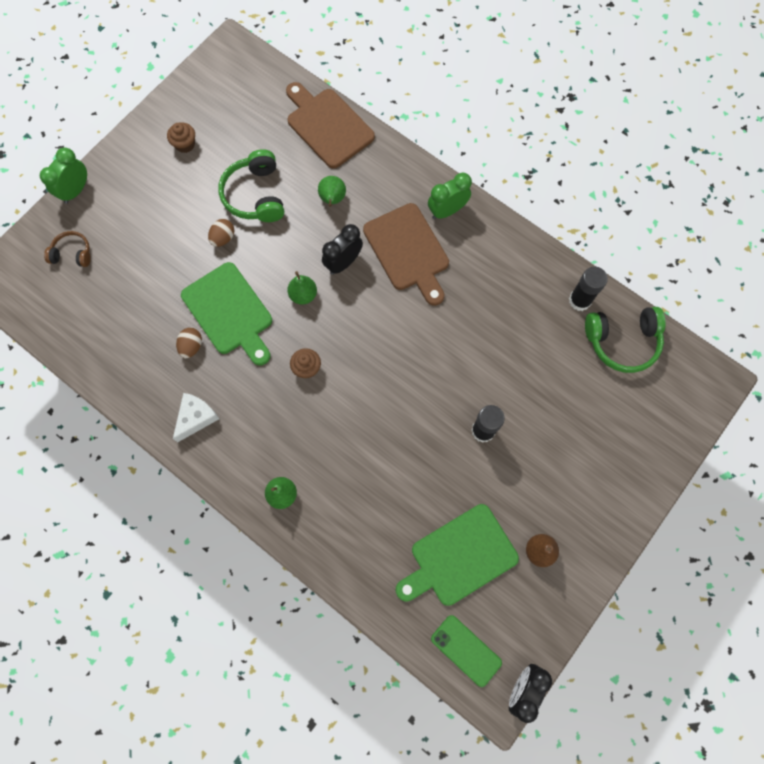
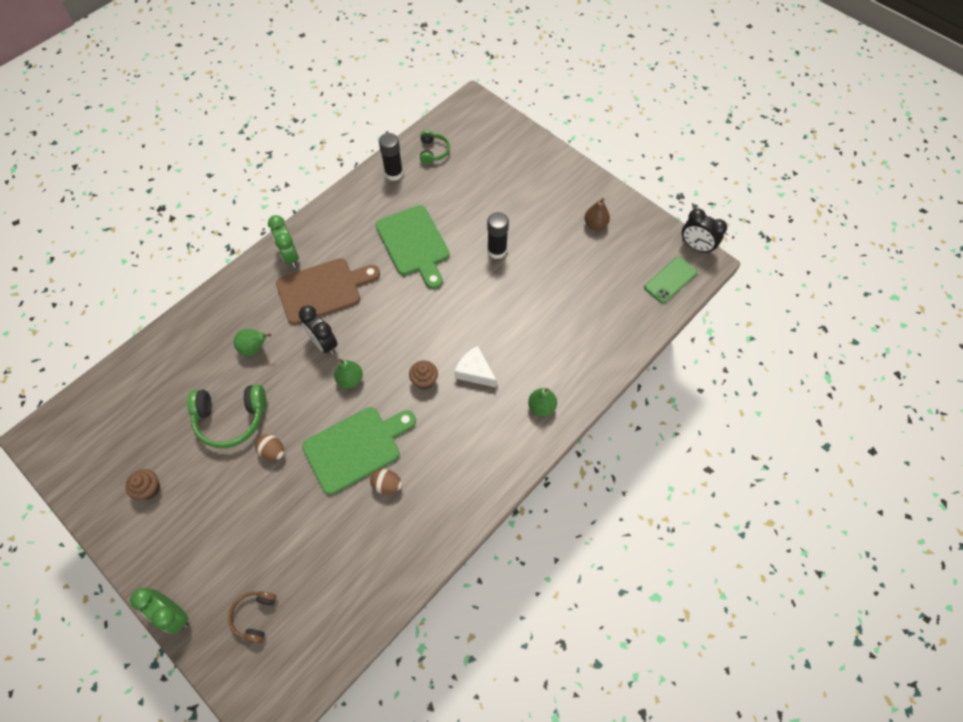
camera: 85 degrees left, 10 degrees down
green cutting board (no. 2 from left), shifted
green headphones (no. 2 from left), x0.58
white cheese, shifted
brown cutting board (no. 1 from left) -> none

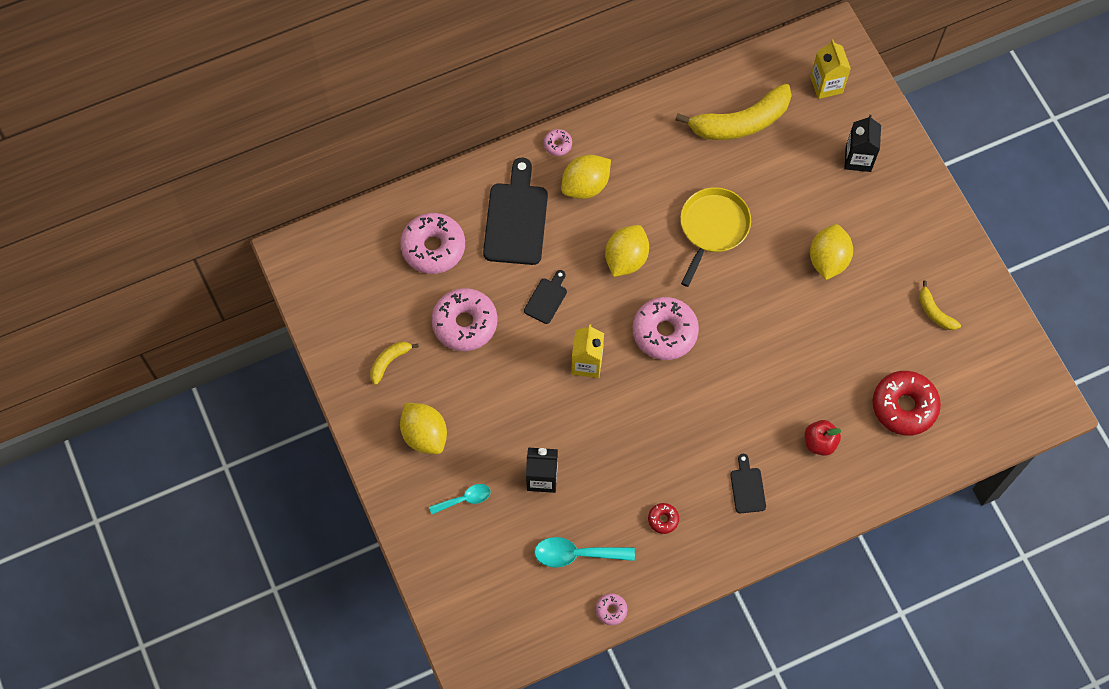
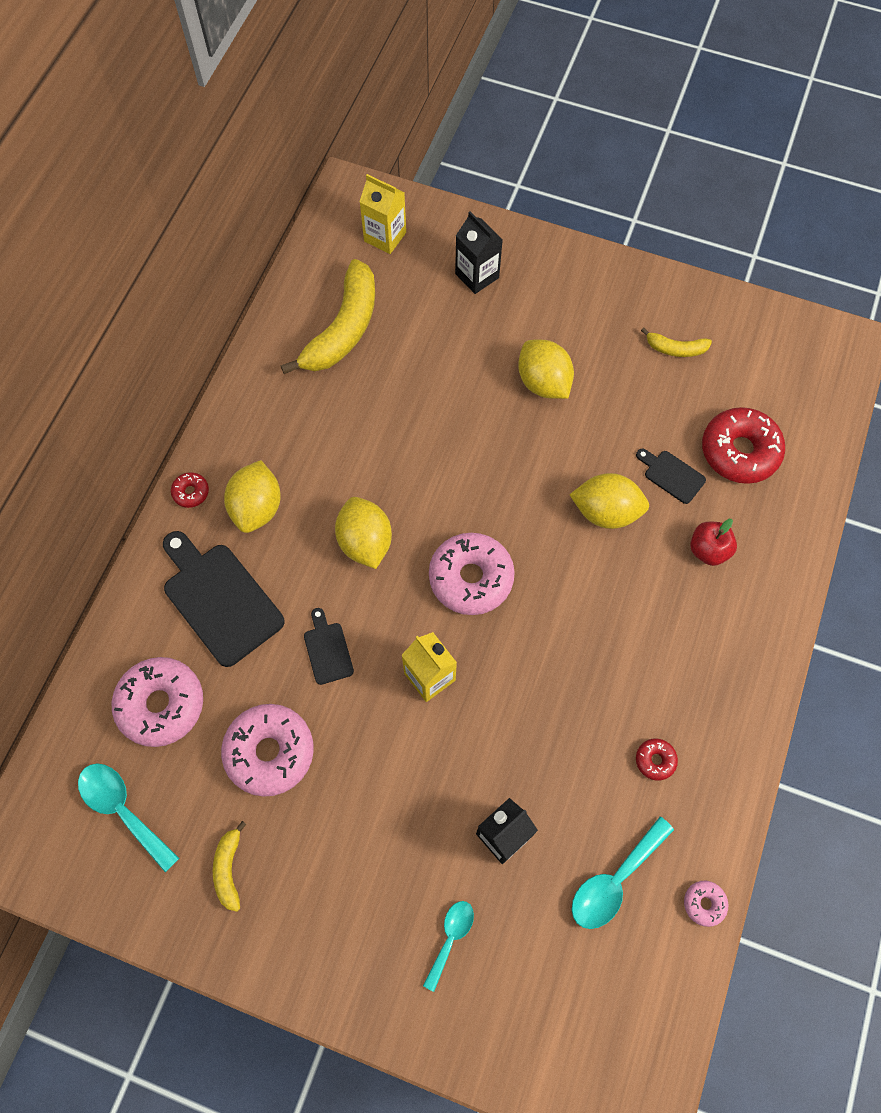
camera: 45 degrees left, 0 degrees up
none -> turquoise spoon (no. 1 from left)
pink donut (no. 3 from left) -> red donut (no. 1 from left)
yellow lemon (no. 1 from left in the first image) -> yellow lemon (no. 4 from left), shifted
black cutting board (no. 3 from left), shifted
yellow pan -> none

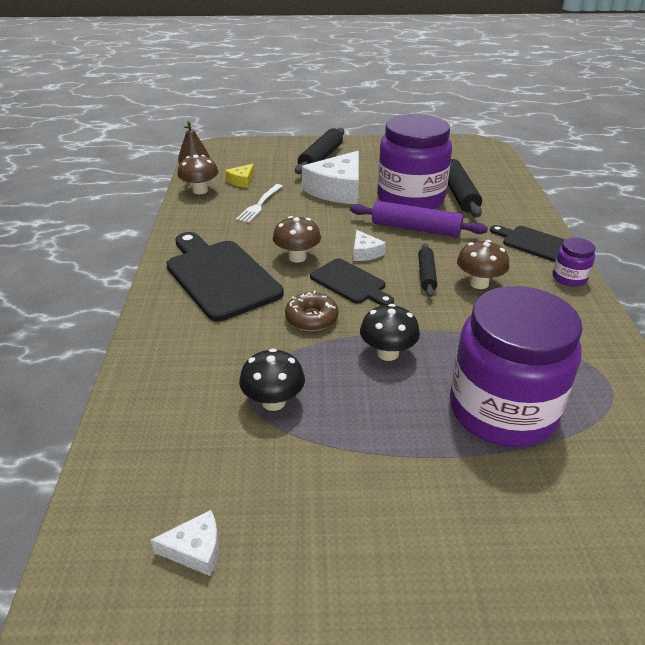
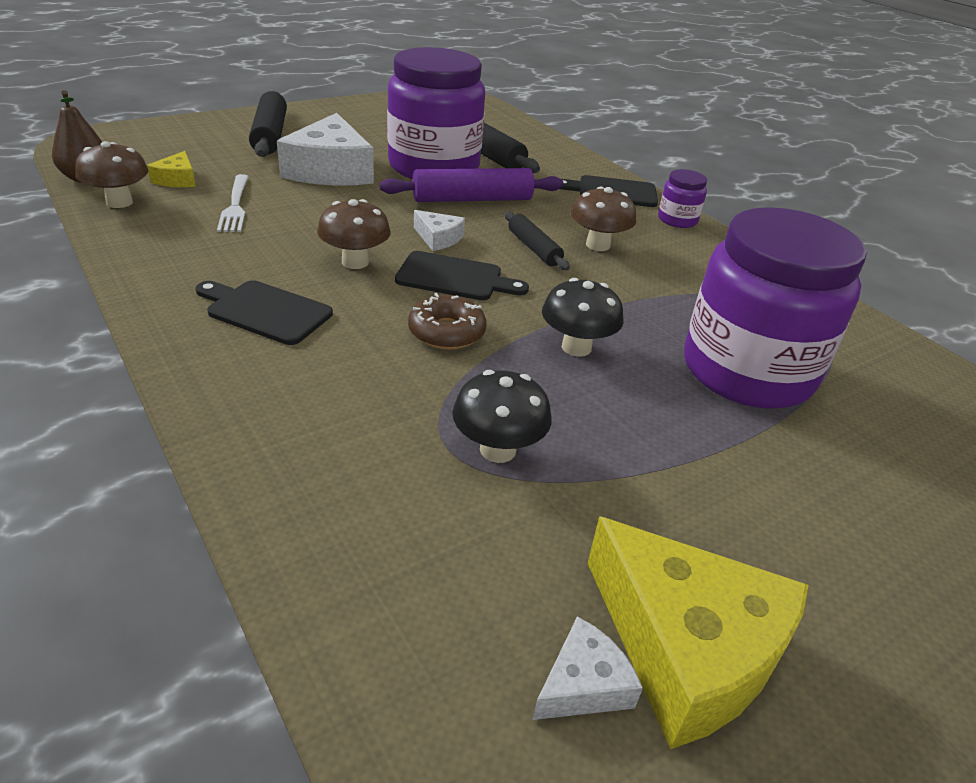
camera: 35 degrees left, 0 degrees up
black cutting board (no. 1 from left), x0.57
none -> yellow cheese (no. 2 from left)

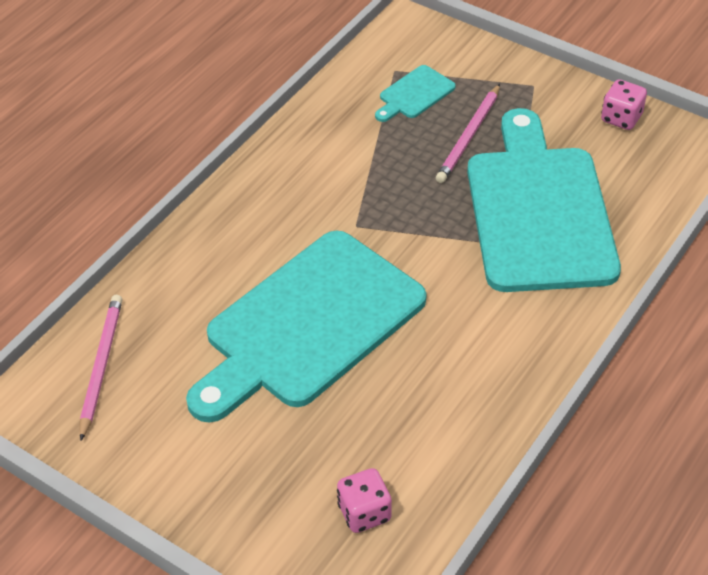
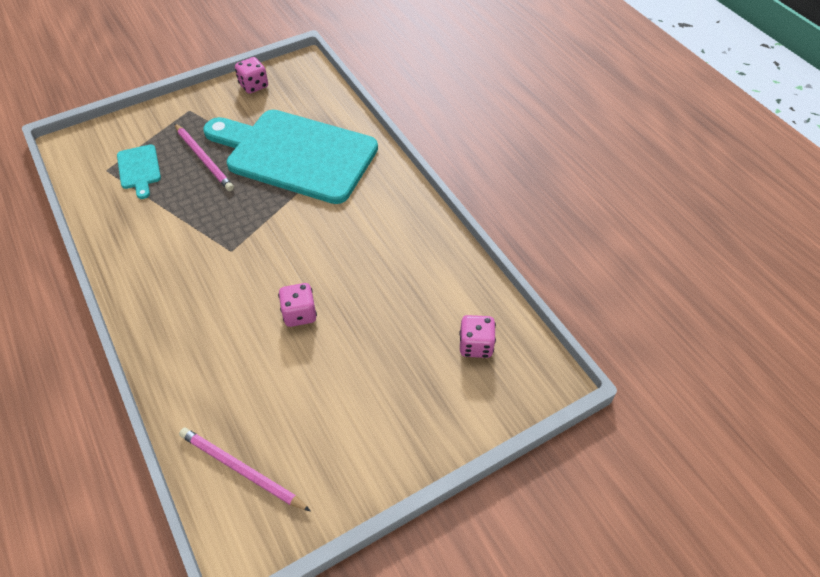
camera: 65 degrees left, 5 degrees up
turquoise cutting board (no. 1 from left) -> pink dice (no. 2 from left)

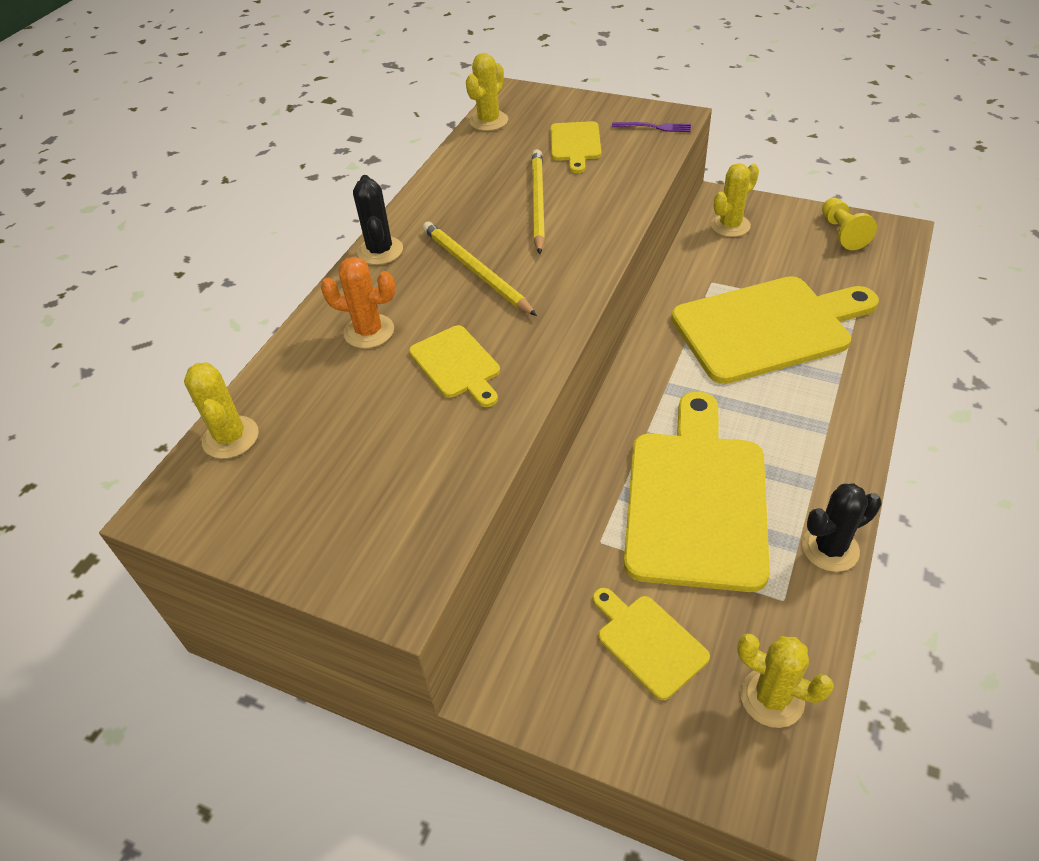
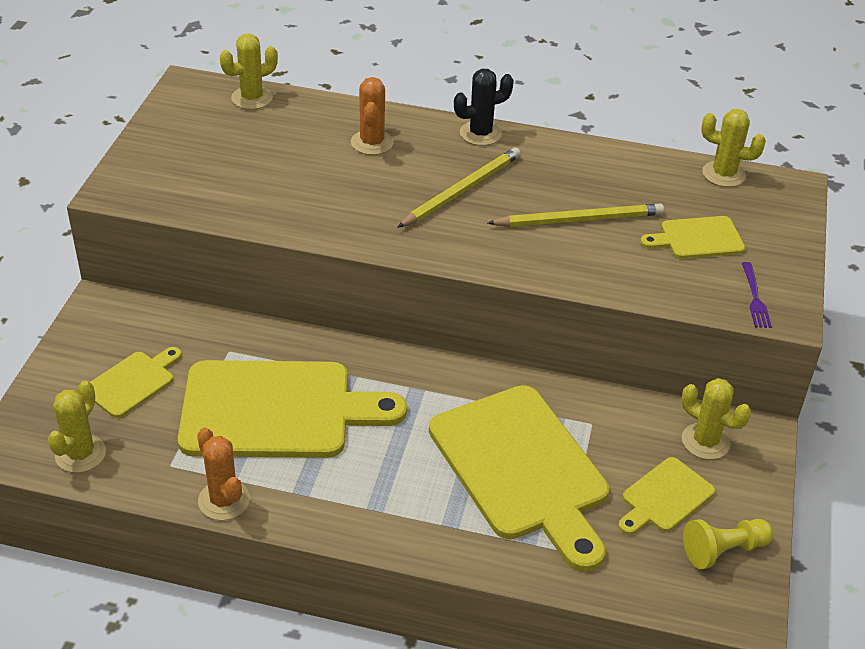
camera: 75 degrees right, 5 degrees down
black cactus (no. 2 from left) -> orange cactus (no. 1 from left)
yellow cutting board (no. 1 from left in the first image) -> yellow cutting board (no. 4 from left), shifted

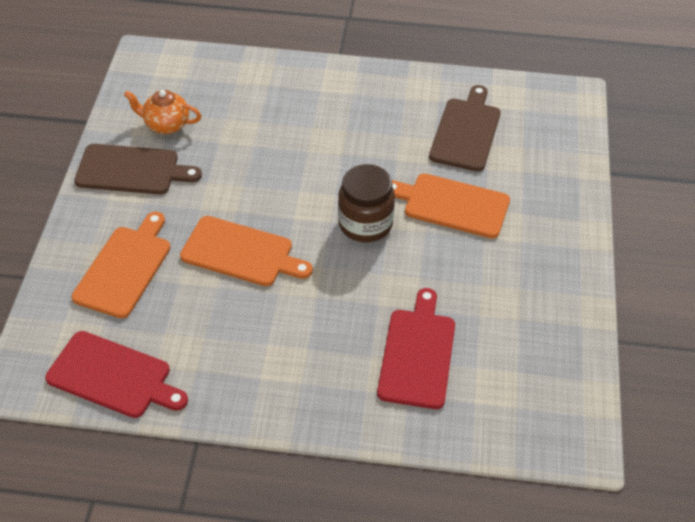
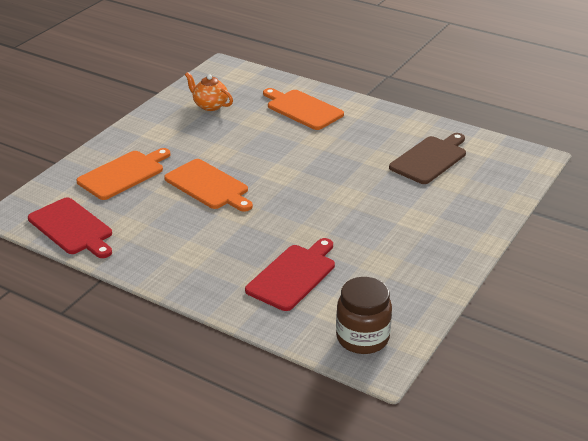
camera: 25 degrees right, 15 degrees down
orange cutting board (no. 3 from left), shifted
brown jar, shifted
brown cutting board (no. 1 from left) -> none

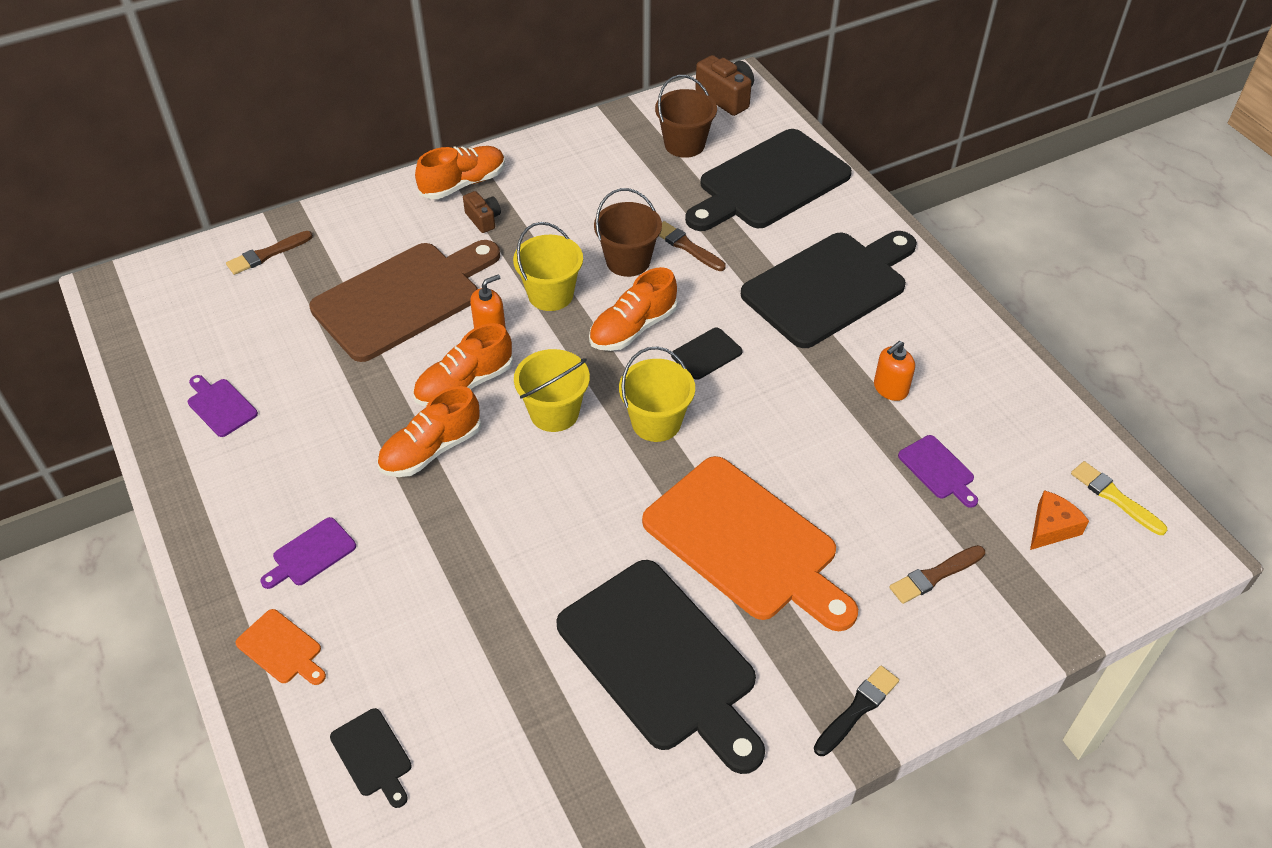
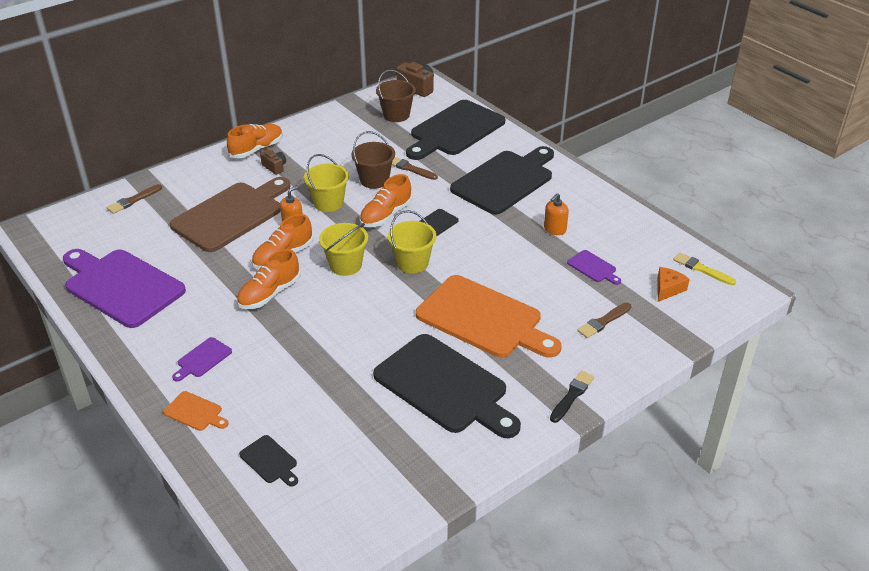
camera: 10 degrees left, 10 degrees down
purple cutting board (no. 1 from left), x2.42

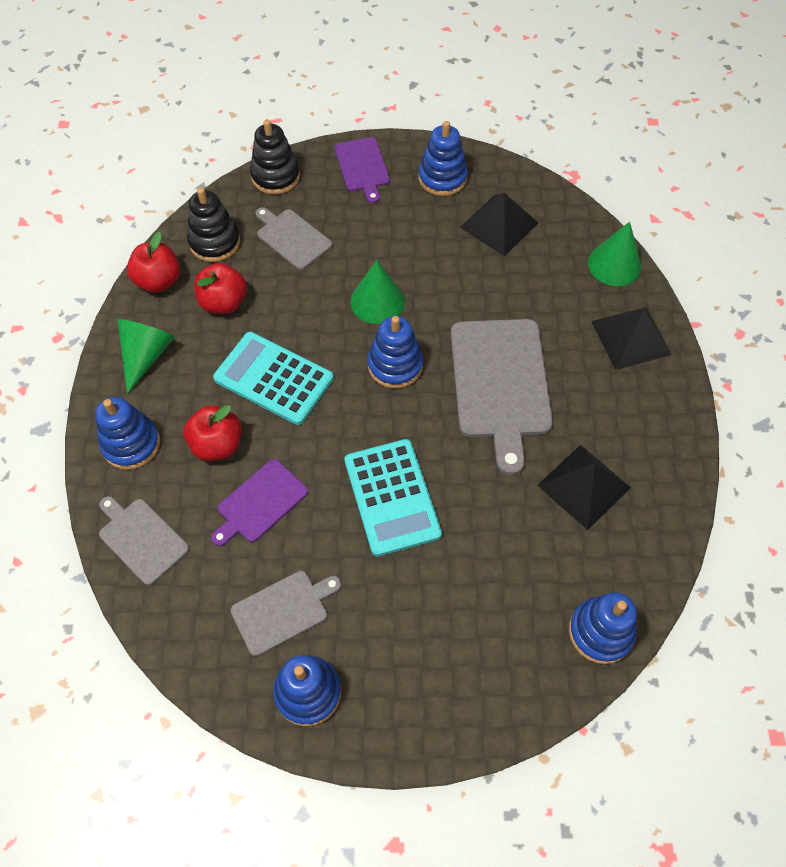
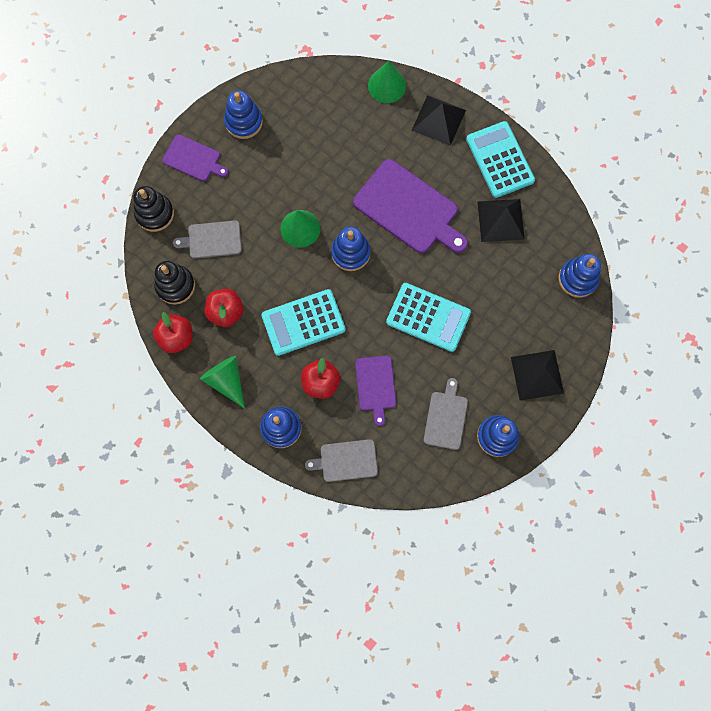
camera: 50 degrees left, 15 degrees up
grey cutting board (no. 4 from left) -> purple cutting board (no. 3 from left)
none -> turquoise calculator (no. 3 from left)
black pyramid (no. 1 from left in the first image) -> black pyramid (no. 3 from left), shifted

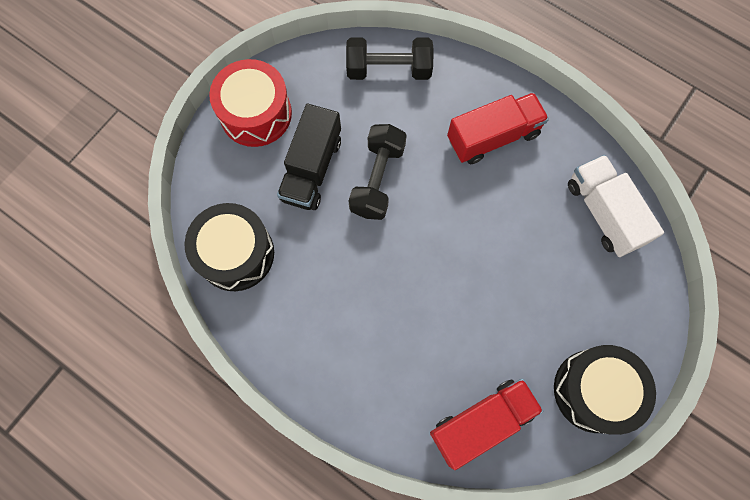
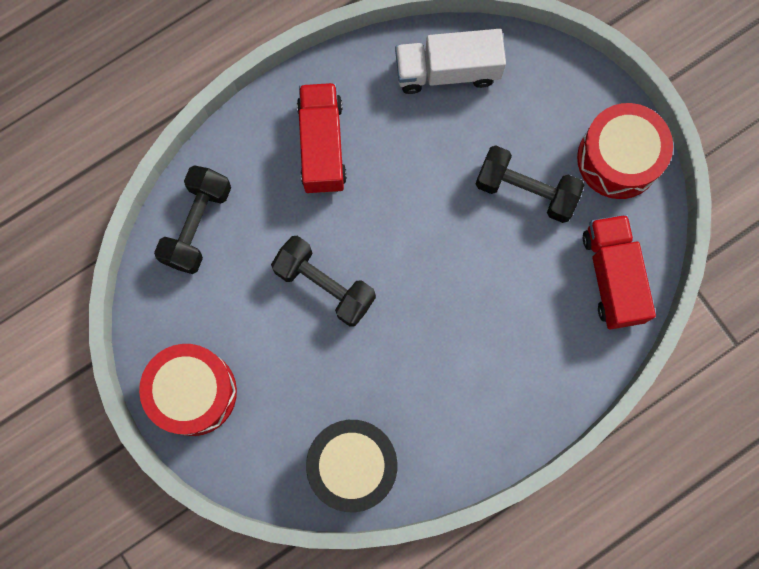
camera: 70 degrees left, 5 degrees up
none -> black dumbbell (no. 3 from left)
black drum (no. 2 from left) -> red drum (no. 2 from left)
black truck -> none

